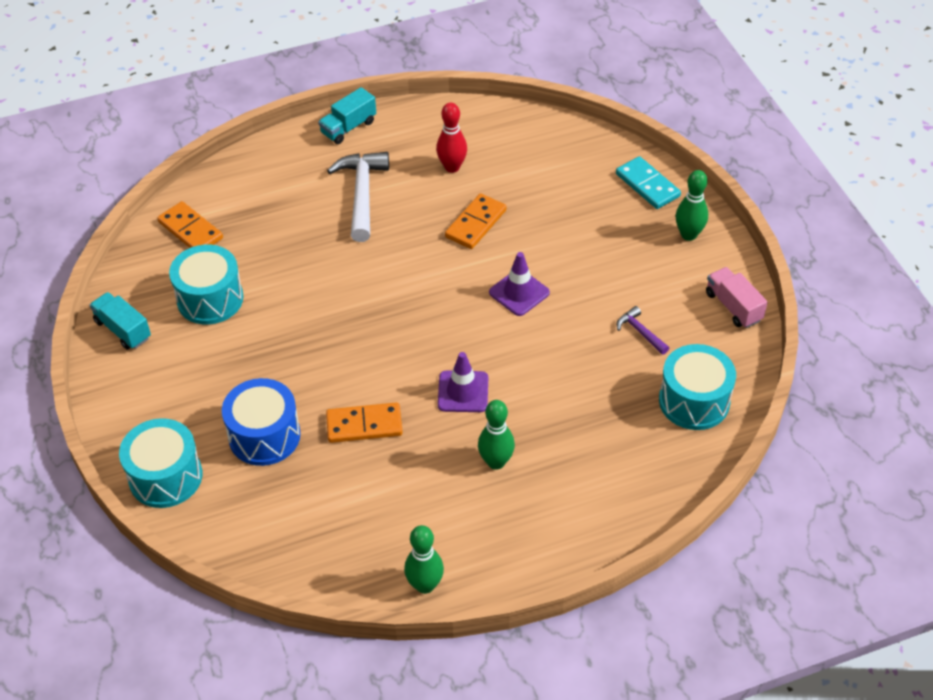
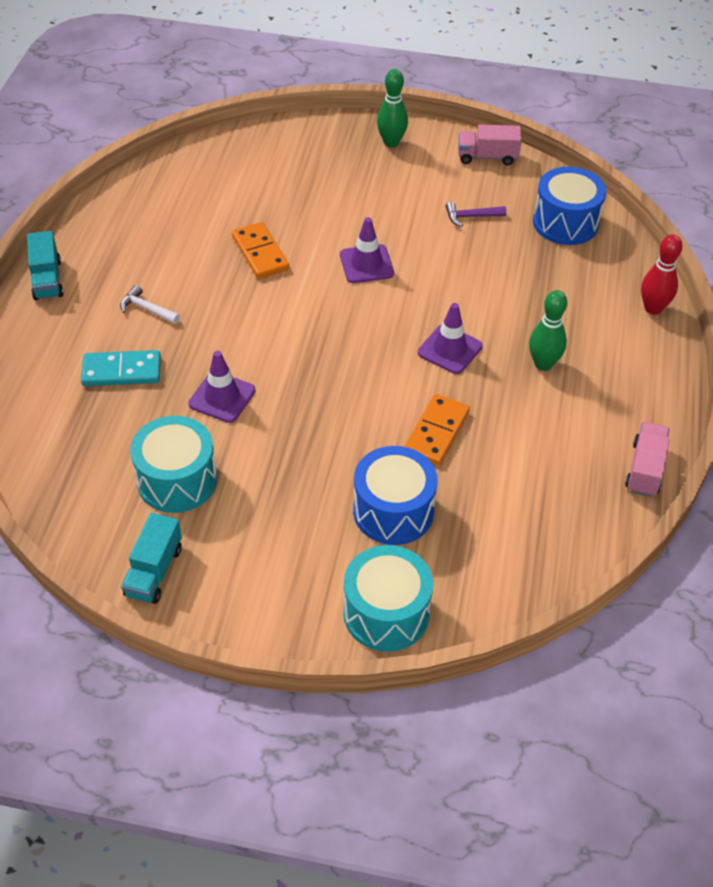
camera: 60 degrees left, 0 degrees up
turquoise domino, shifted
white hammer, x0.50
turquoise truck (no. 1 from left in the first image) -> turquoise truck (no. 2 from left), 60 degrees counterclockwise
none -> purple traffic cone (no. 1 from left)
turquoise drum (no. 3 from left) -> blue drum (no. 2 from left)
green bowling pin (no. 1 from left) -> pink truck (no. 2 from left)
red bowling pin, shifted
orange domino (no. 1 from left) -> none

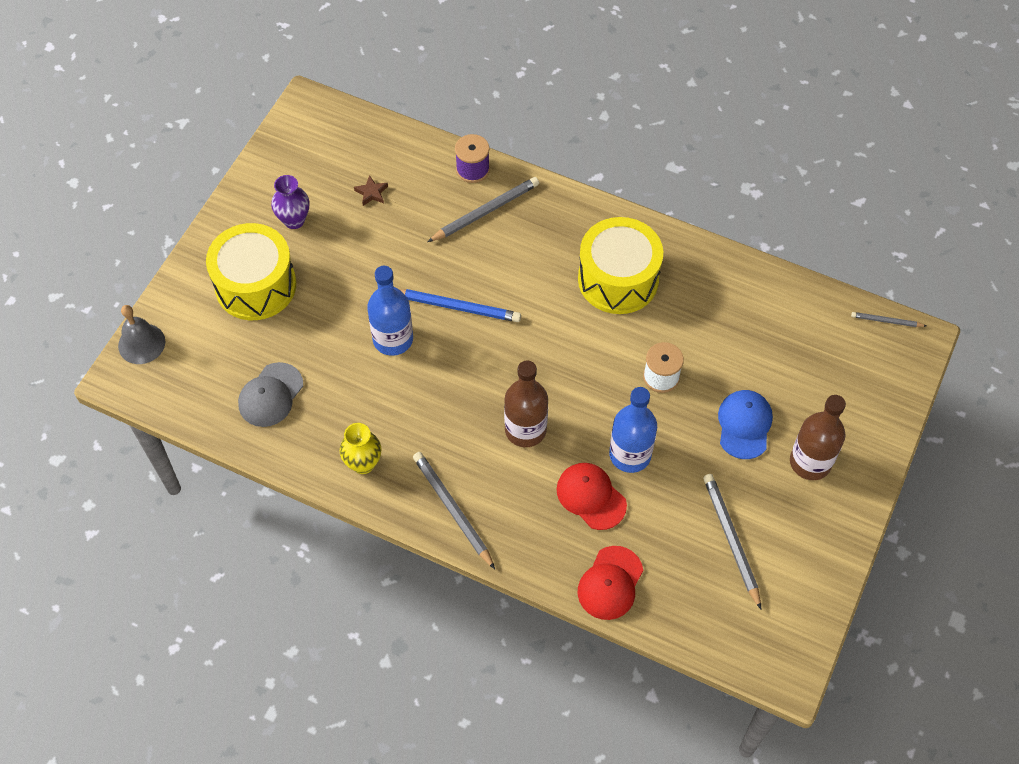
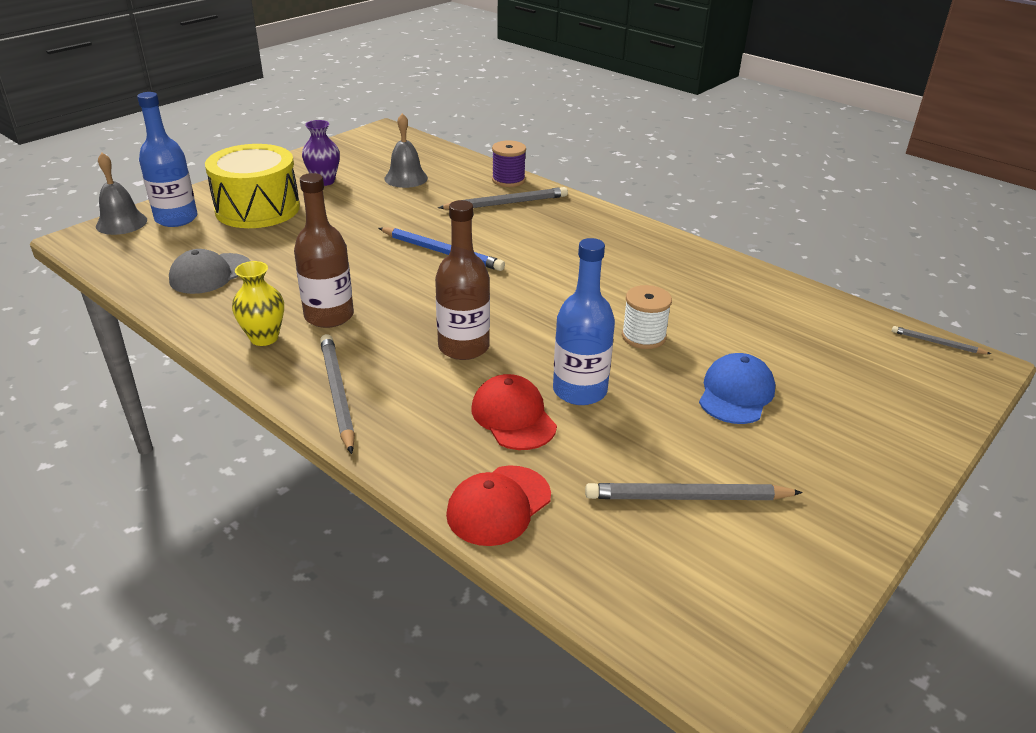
camera: 15 degrees right, 25 degrees down
blue bottle (no. 1 from left), shifted
brown bottle (no. 2 from left in the first image) -> brown bottle (no. 1 from left), shifted
brown star -> grey bell (no. 2 from left)
grey pencil (no. 3 from left), 90 degrees counterclockwise
yellow drum (no. 2 from left) -> none

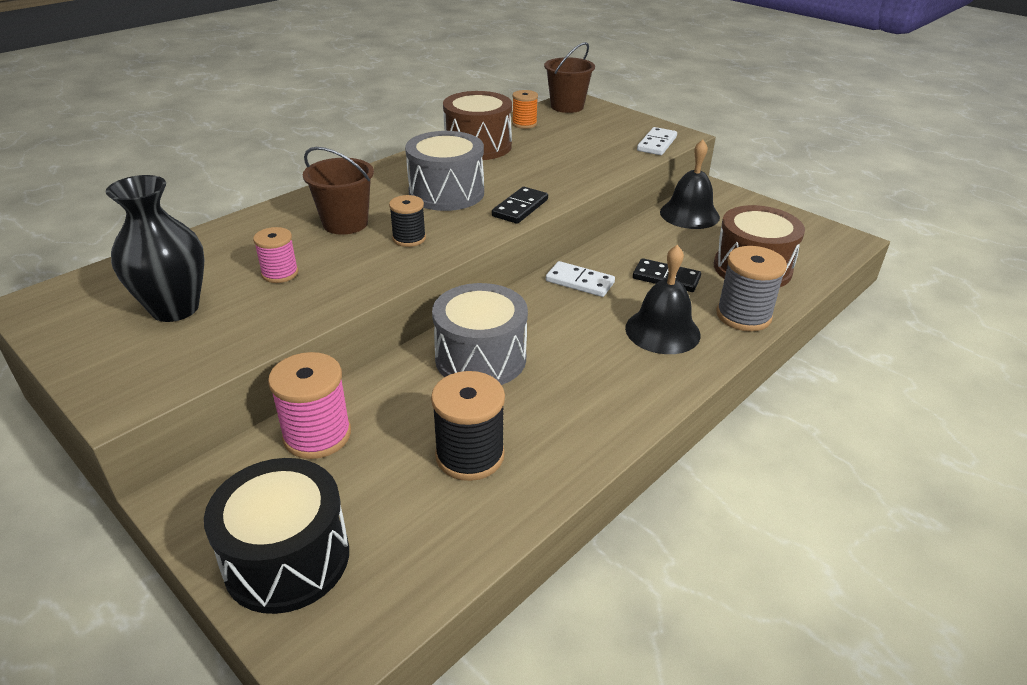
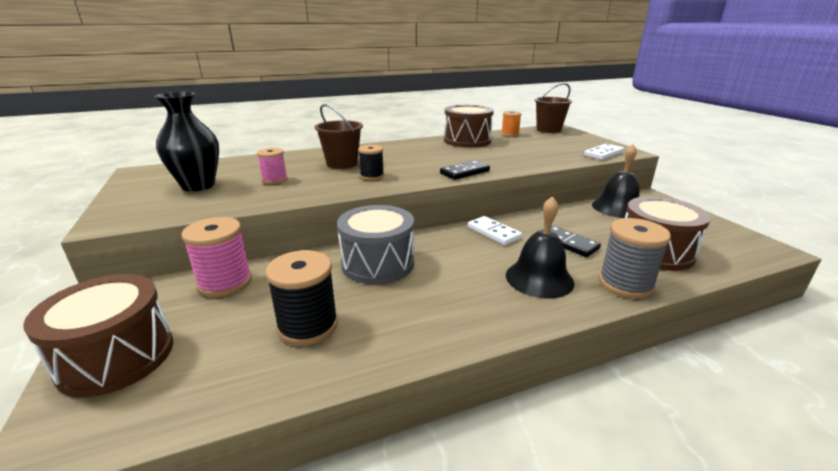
camera: 25 degrees right, 10 degrees down
black drum -> brown drum (no. 1 from left)
grey drum (no. 1 from left) -> none

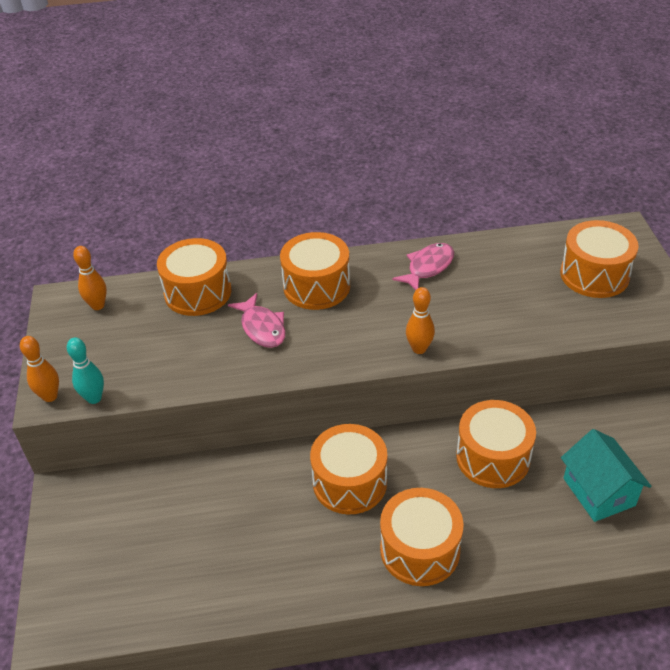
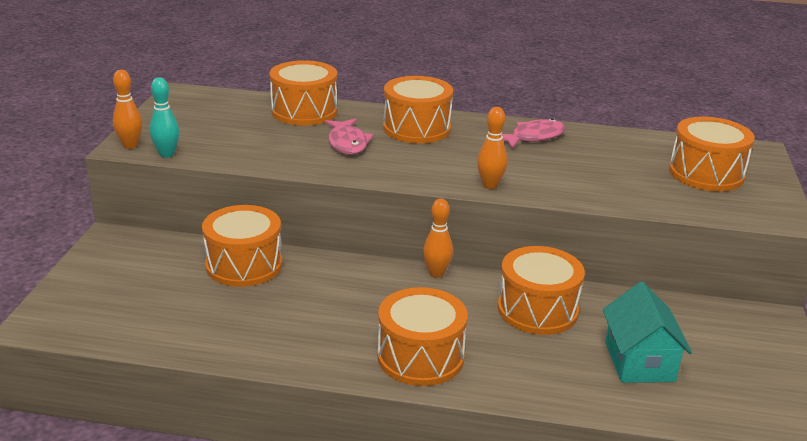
camera: 15 degrees right, 15 degrees down
orange drum (no. 3 from left in the first image) -> orange drum (no. 1 from left), shifted
orange bowling pin (no. 2 from left), shifted

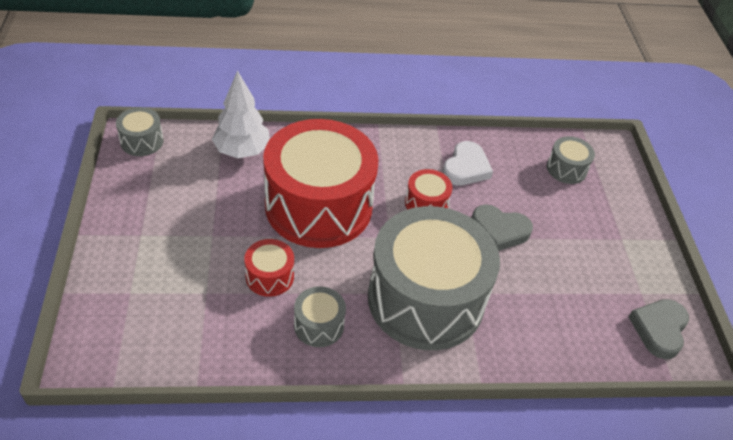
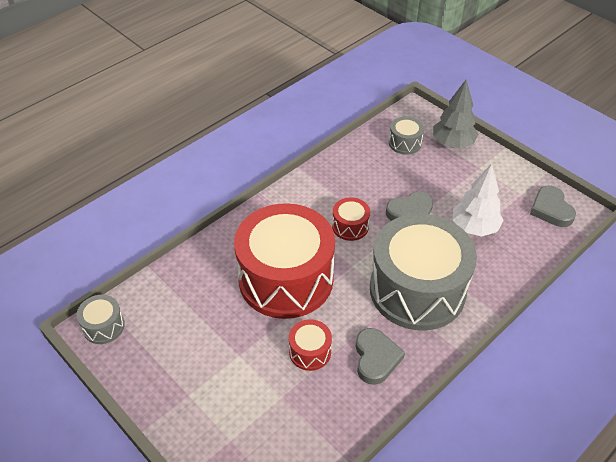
camera: 35 degrees left, 0 degrees up
grey drum (no. 2 from left) -> grey heart (no. 1 from left)
none -> grey tree
white tree, shifted
white heart -> none

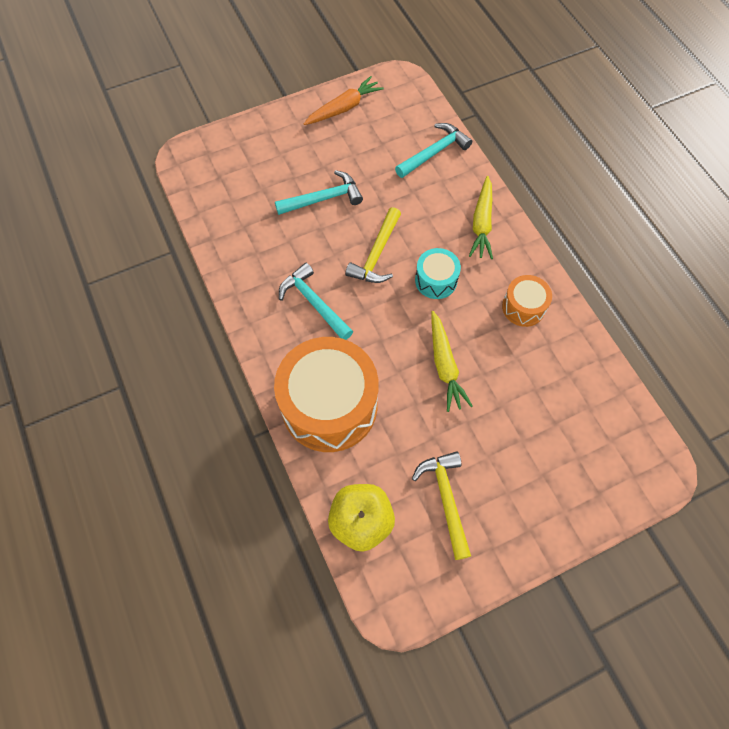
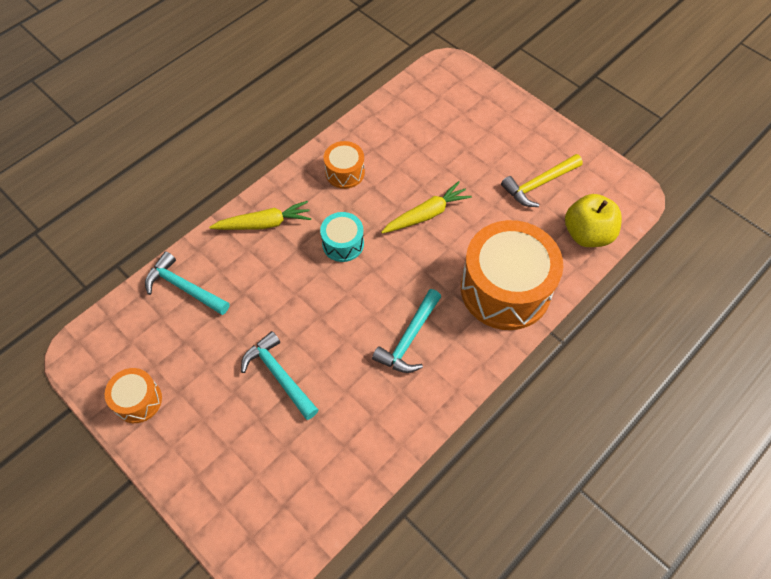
camera: 110 degrees left, 5 degrees down
orange carrot -> orange drum (no. 1 from left)
yellow hammer (no. 1 from left) -> none

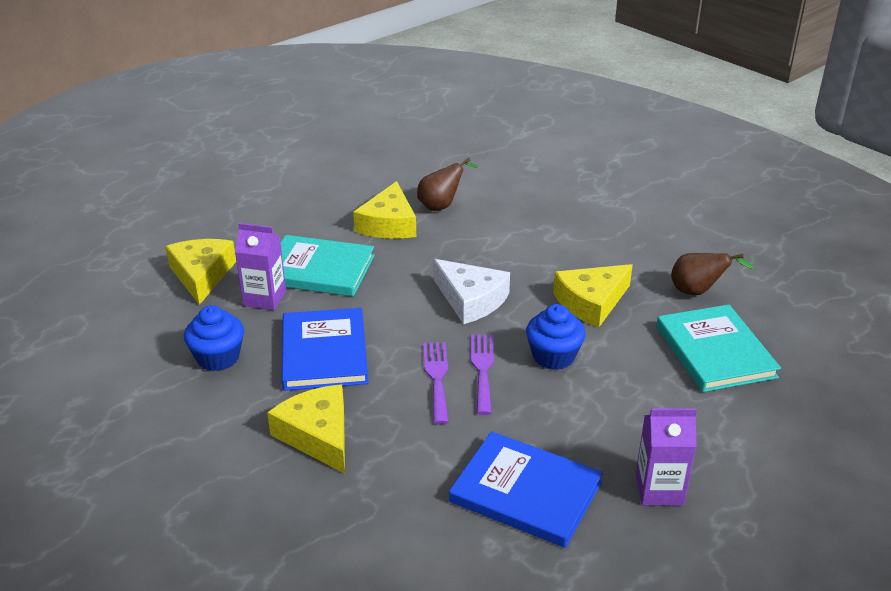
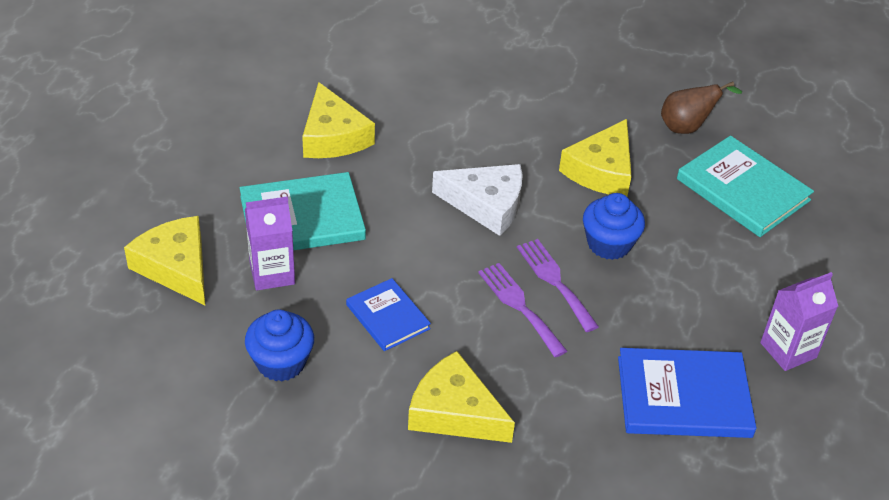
camera: 30 degrees left, 10 degrees up
blue book (no. 1 from left), x0.60
brown pear (no. 1 from left) -> none

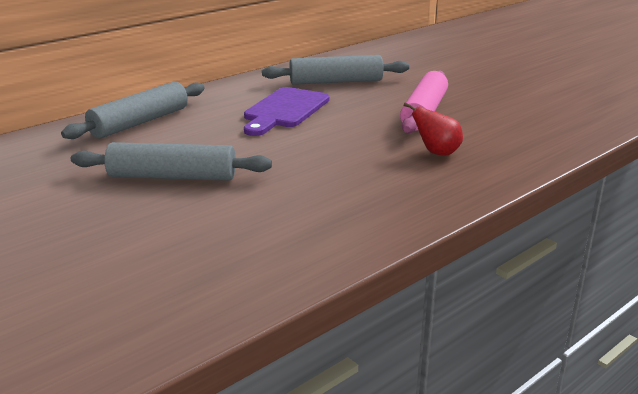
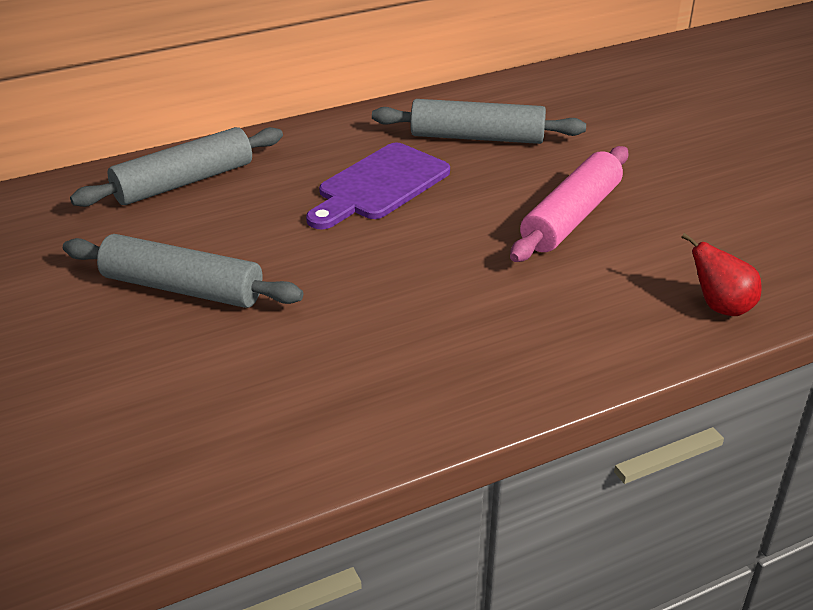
camera: 15 degrees right, 10 degrees up
red pear, shifted

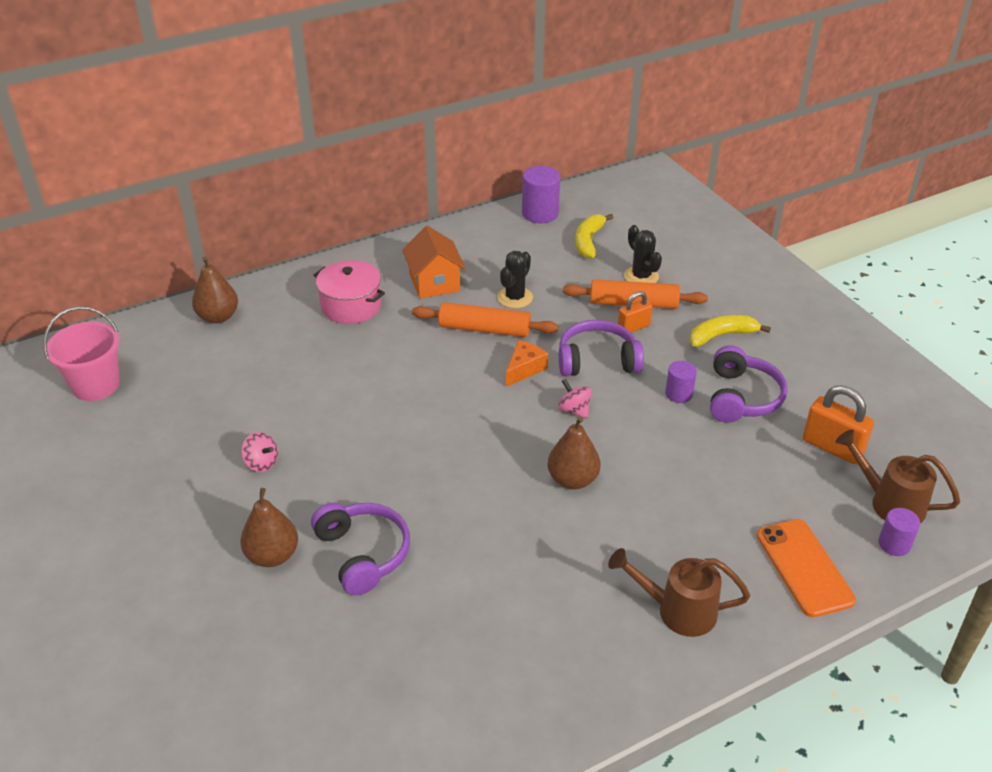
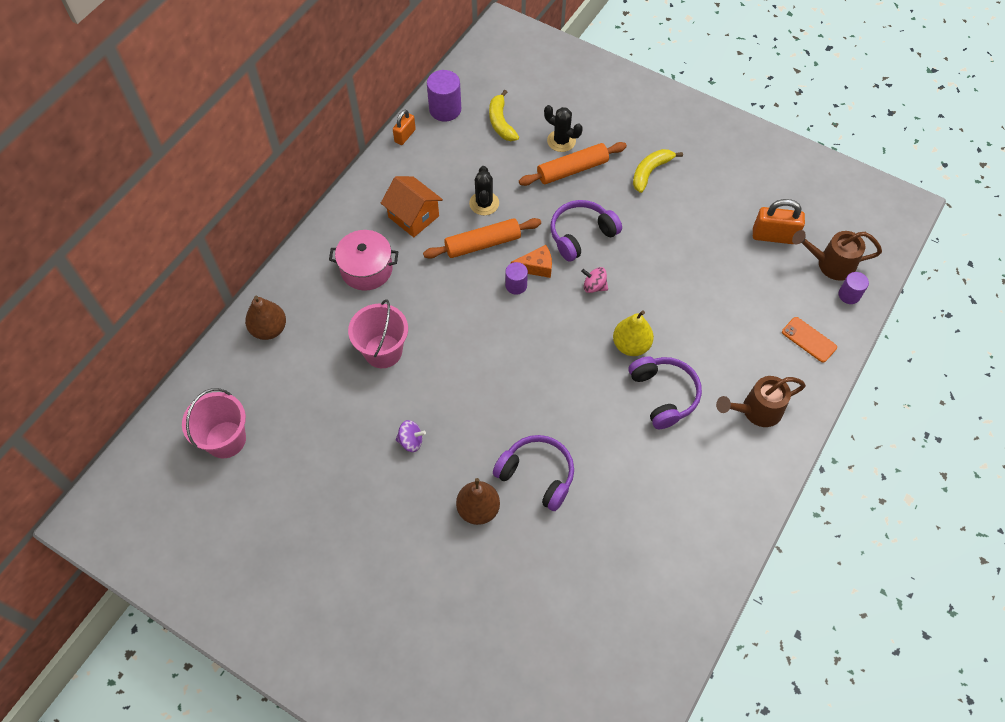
camera: 30 degrees left, 20 degrees up
none -> pink bucket (no. 2 from left)
orange padlock (no. 1 from left), shifted
pink spinning top (no. 1 from left) -> purple spinning top
purple cylinder (no. 2 from left), shifted
orange cheese, 75 degrees clockwise
brown pear (no. 3 from left) -> yellow pear
purple headphones (no. 3 from left), shifted
orange phone, x0.66

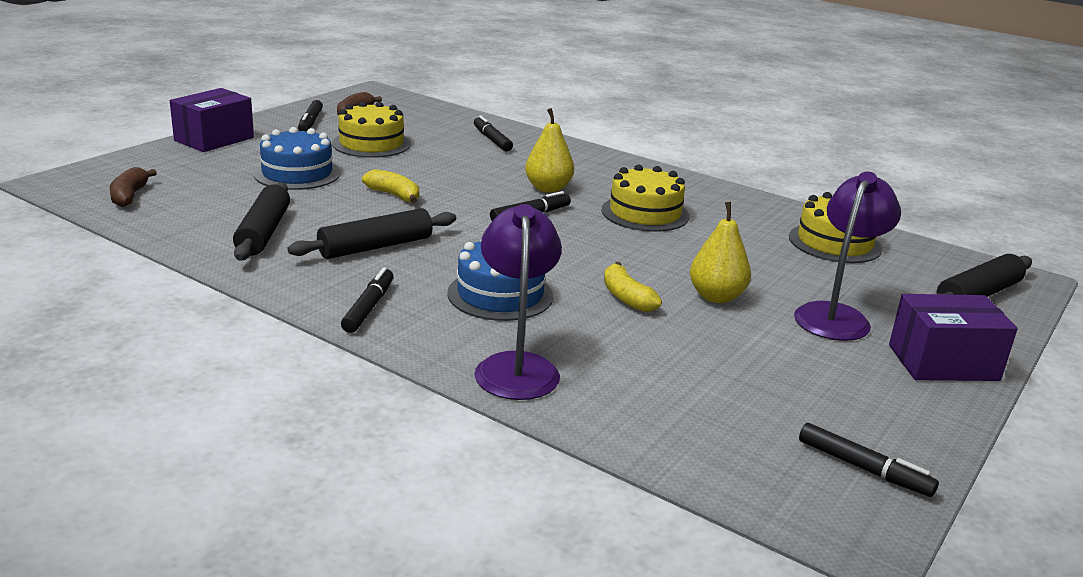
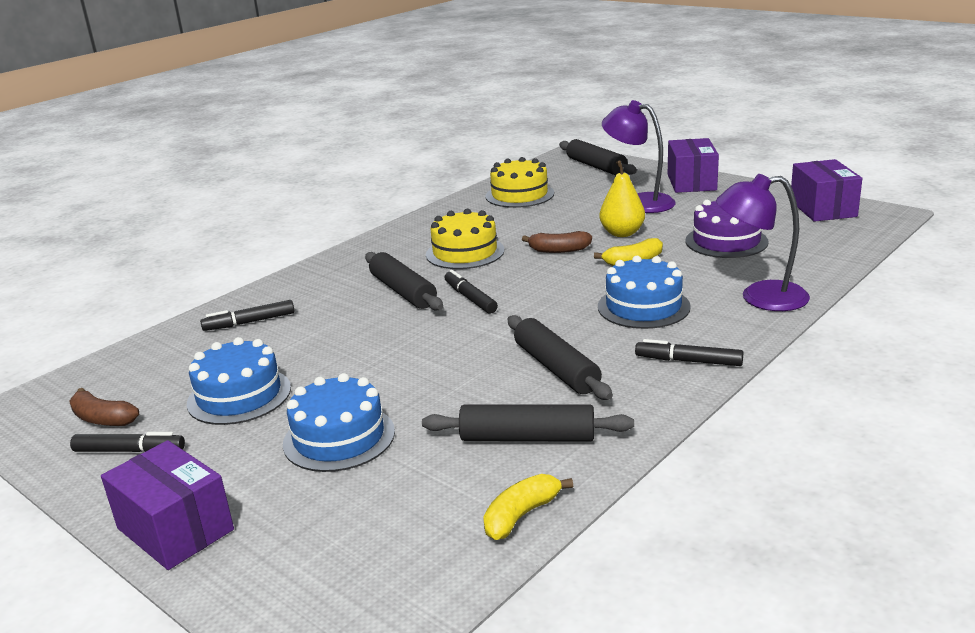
camera: 80 degrees left, 0 degrees up
yellow cake (no. 1 from left) -> blue cake (no. 1 from left)
yellow pear (no. 1 from left) -> black rolling pin (no. 1 from left)
yellow banana (no. 1 from left), shifted
brown banana (no. 1 from left in the first image) -> brown banana (no. 2 from left), shifted
none -> purple cake
black marker (no. 5 from left) -> purple box (no. 3 from left)

